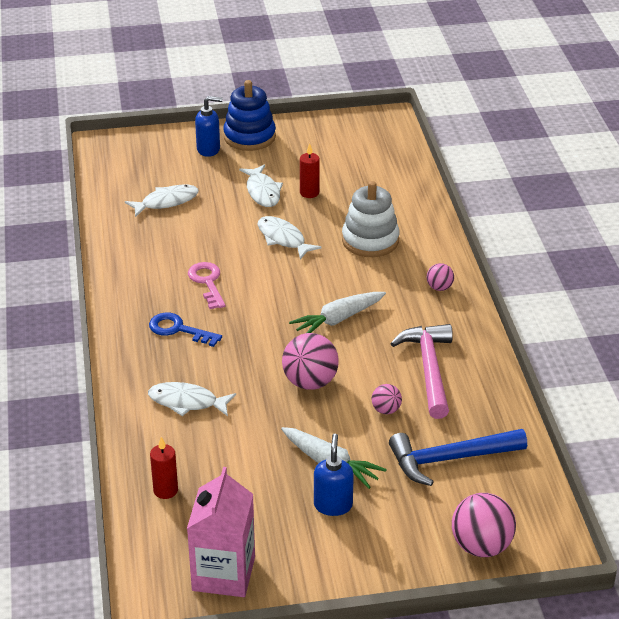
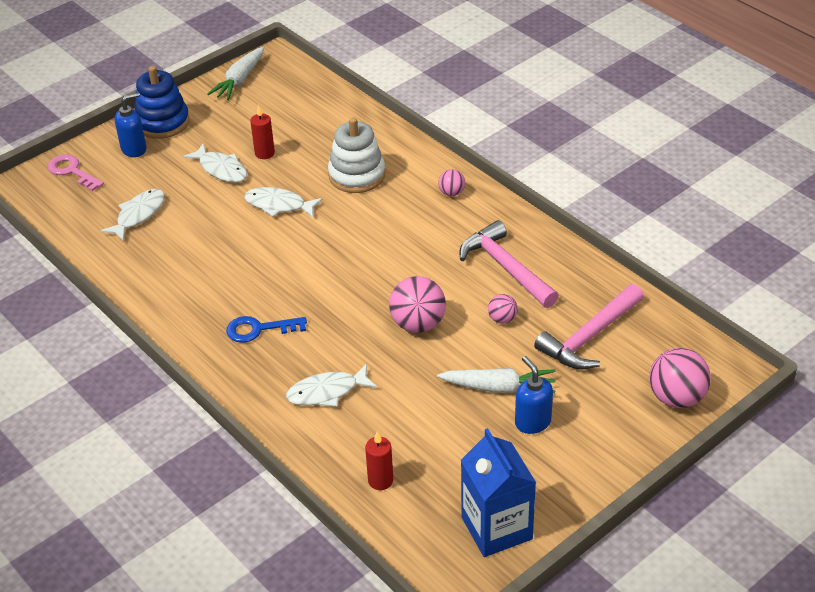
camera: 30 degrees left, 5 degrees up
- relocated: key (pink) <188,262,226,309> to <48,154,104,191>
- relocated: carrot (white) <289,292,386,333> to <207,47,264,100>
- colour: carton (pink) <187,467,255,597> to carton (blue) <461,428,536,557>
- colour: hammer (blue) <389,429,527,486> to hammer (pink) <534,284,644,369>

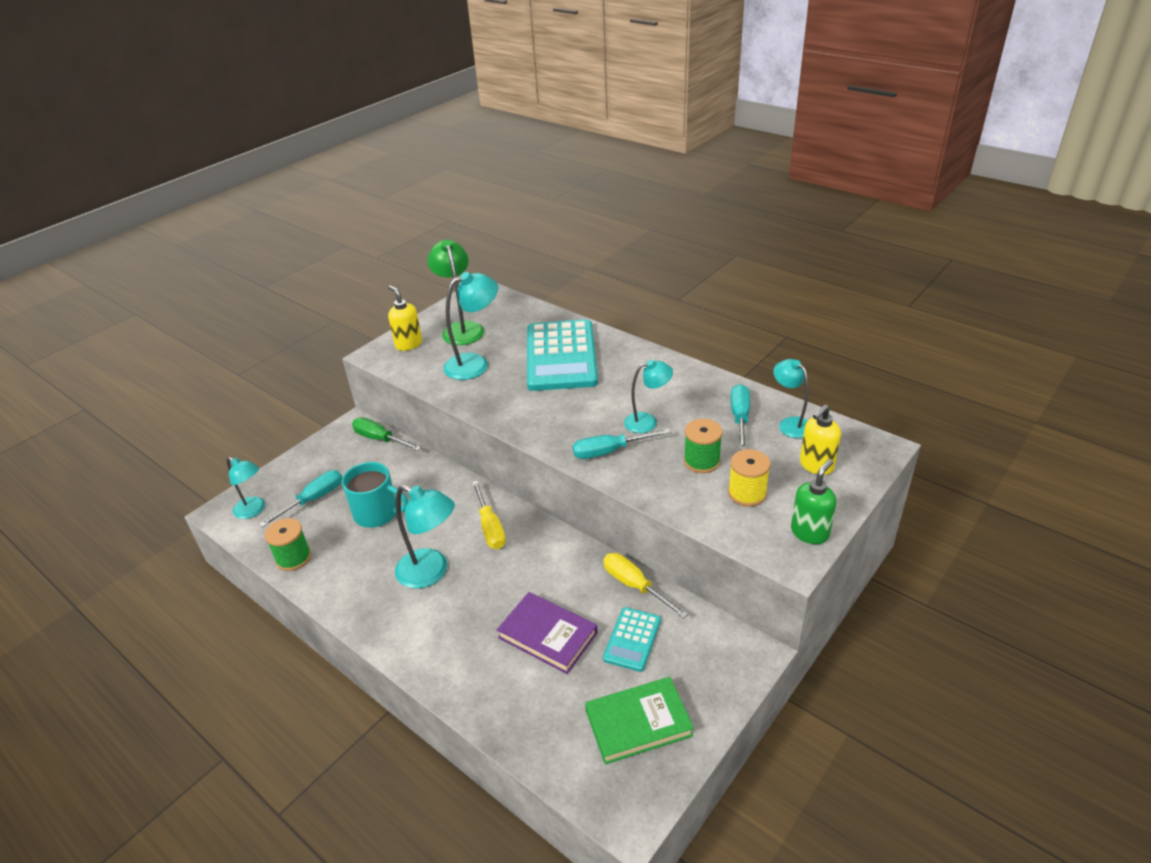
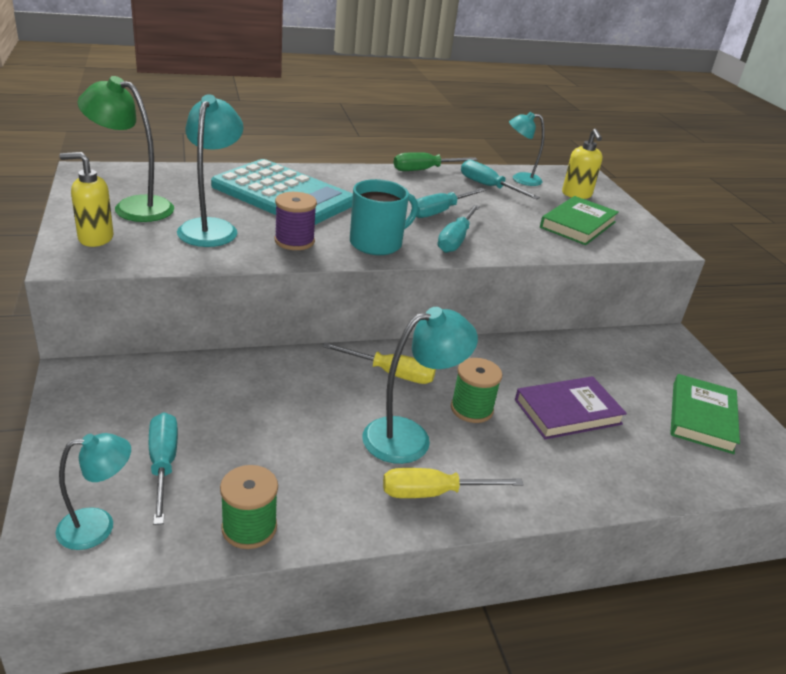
camera: 60 degrees left, 5 degrees down
- appeared: spool (purple) <275,192,317,250>
- relocated: mug (turquoise) <342,462,408,528> to <350,179,418,255>
- relocated: screwdriver (yellow) <603,553,688,618> to <383,468,524,498>
- relocated: screwdriver (green) <352,417,421,451> to <394,152,478,171>
- exchanged: lamp (turquoise) <624,360,673,433> to screwdriver (turquoise) <416,188,486,218>
- relocated: spool (green) <684,419,723,473> to <451,358,502,423>
- exchanged: spool (yellow) <728,449,771,507> to book (green) <540,196,619,245>
- missing: calculator (turquoise) <603,607,661,672>
- missing: soap dispenser (green) <791,459,836,544>

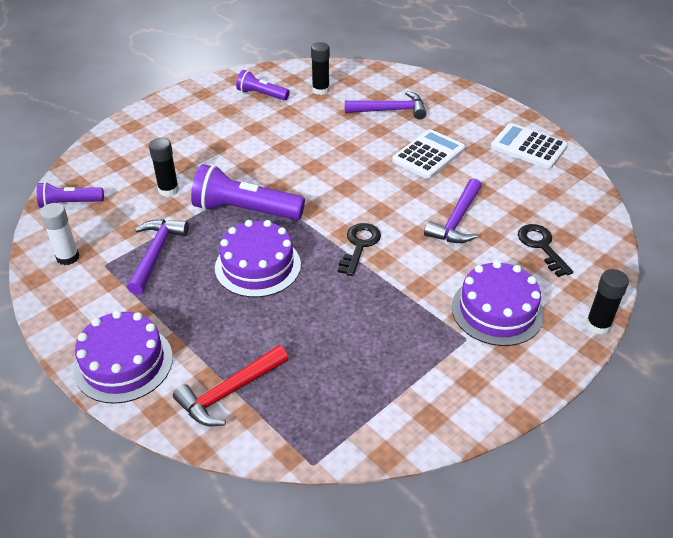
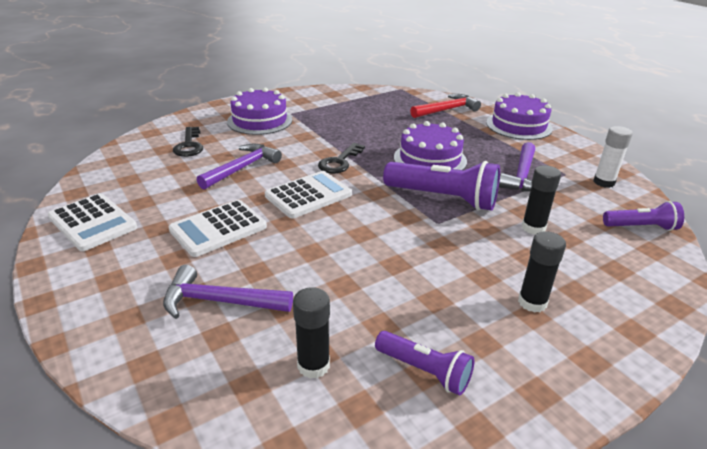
camera: 170 degrees left, 10 degrees down
- appeared: calculator (white) <265,171,352,218>
- relocated: glue stick (black) <586,269,629,335> to <518,231,566,313>

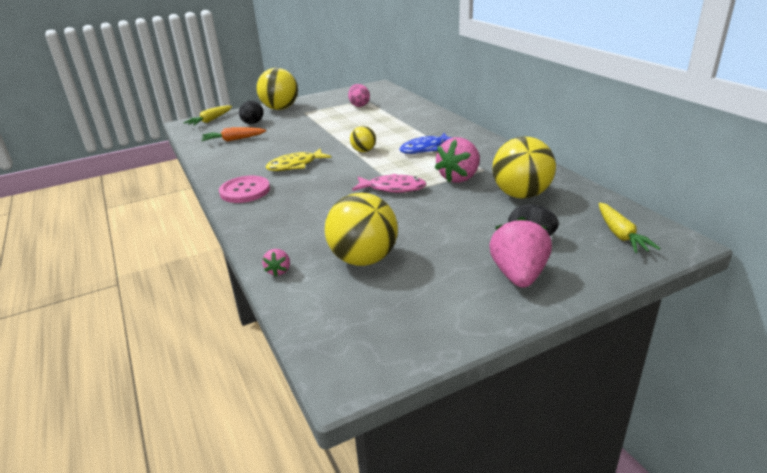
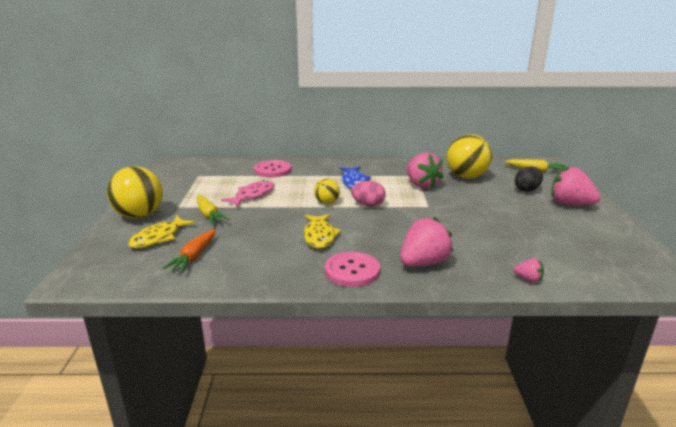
camera: 65 degrees left, 5 degrees down
- exchanged: egg (black) <239,101,263,124> to fish (yellow) <128,216,195,248>
- relocated: carrot (yellow) <184,105,232,126> to <197,195,229,225>
- relocated: fish (pink) <352,174,426,193> to <221,180,275,207>
- appeared: button (pink) <254,160,292,178>
- relocated: egg (pink) <348,84,370,107> to <351,181,386,207>
- appeared: strawberry (pink) <400,217,453,266>
- missing: ball (yellow) <325,193,398,266>

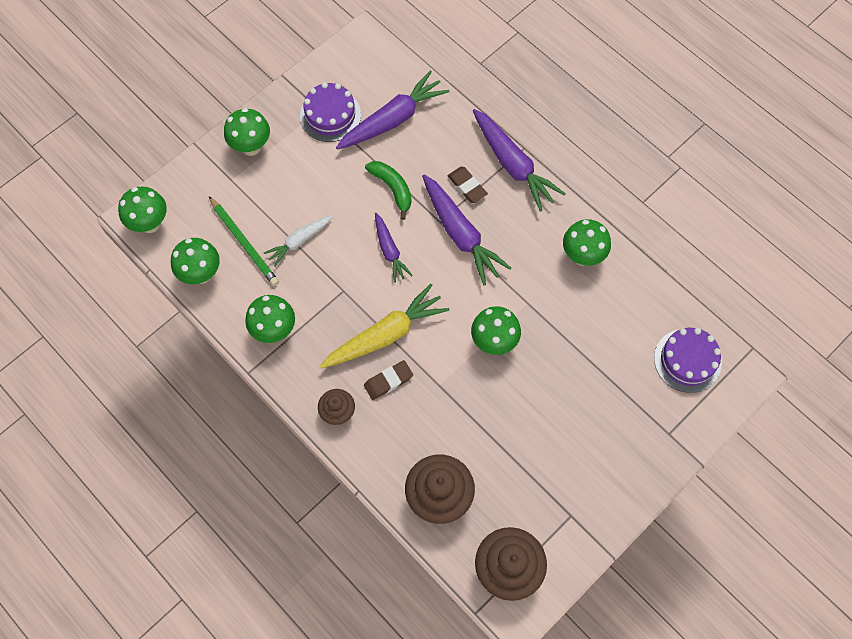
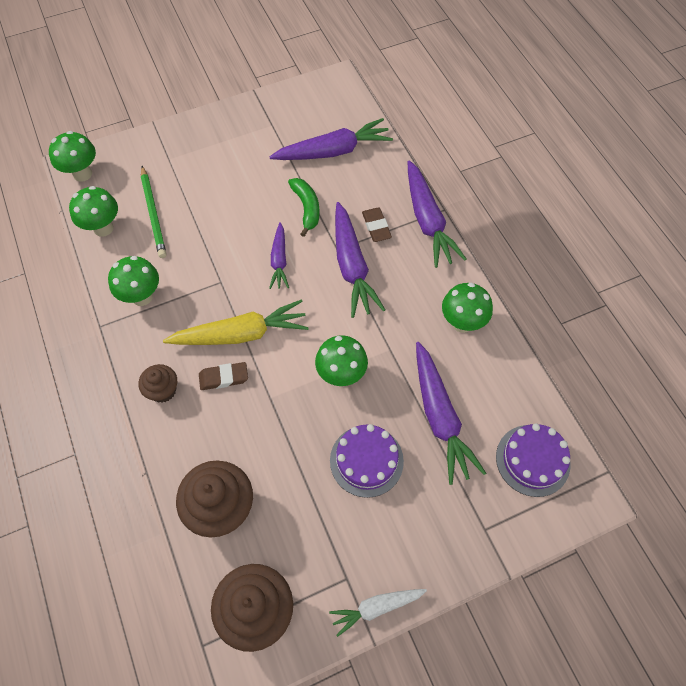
camera: 20 degrees right, 5 degrees down
- relocated: carrot (white) <264,215,333,267> to <329,589,427,637>
- relocated: cake (purple) <300,82,361,142> to <330,424,404,498>
- appeared: carrot (purple) <416,342,486,485>
- missing: mushroom (green) <224,108,270,156>

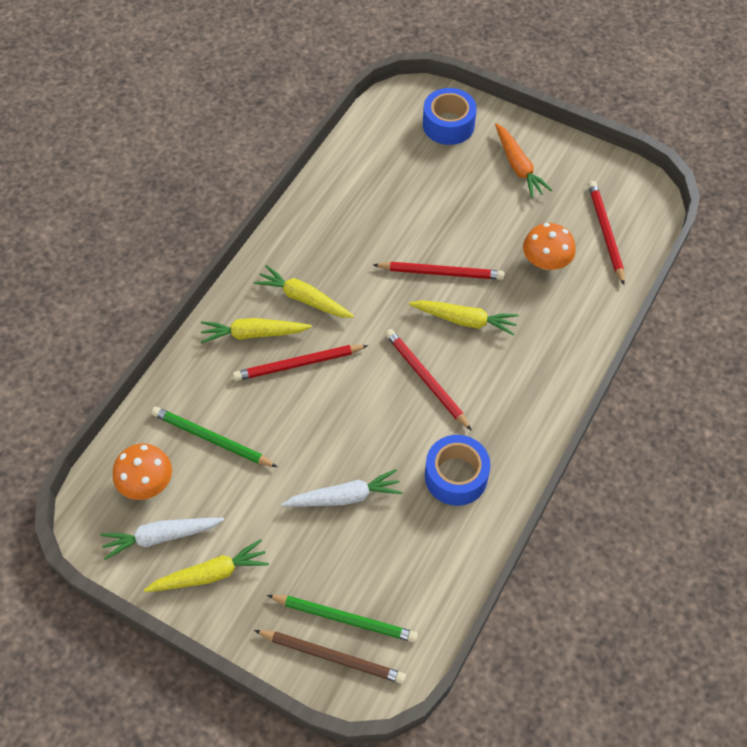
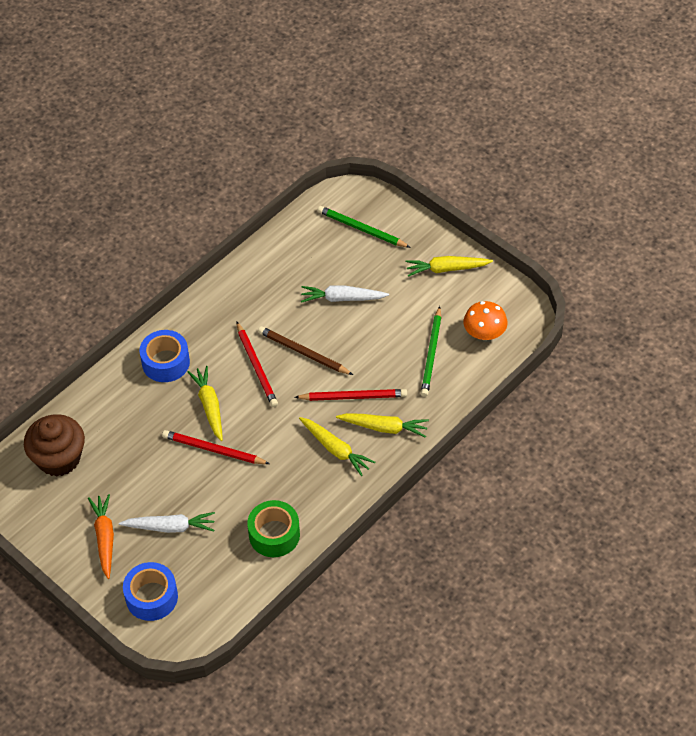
camera: 165 degrees left, 5 degrees down
- exchanged: pencil (red) <588,181,625,285> to cupcake (brown) <24,414,85,477>
- relocated: carrot (white) <100,518,224,560> to <119,512,215,533>
- relocated: tape (blue) <425,435,491,506> to <139,330,190,382>
- spun: carrot (yellow) <409,300,519,336> = <187,366,223,441> 45 degrees clockwise
- appeared: tape (green) <247,500,300,557>
- relocated: pencil (brown) <254,630,406,684> to <258,326,353,375>
- spun: pencil (green) <151,407,277,467> = <421,306,441,397> 60 degrees clockwise
- missing: mushroom (orange) <523,223,576,270>

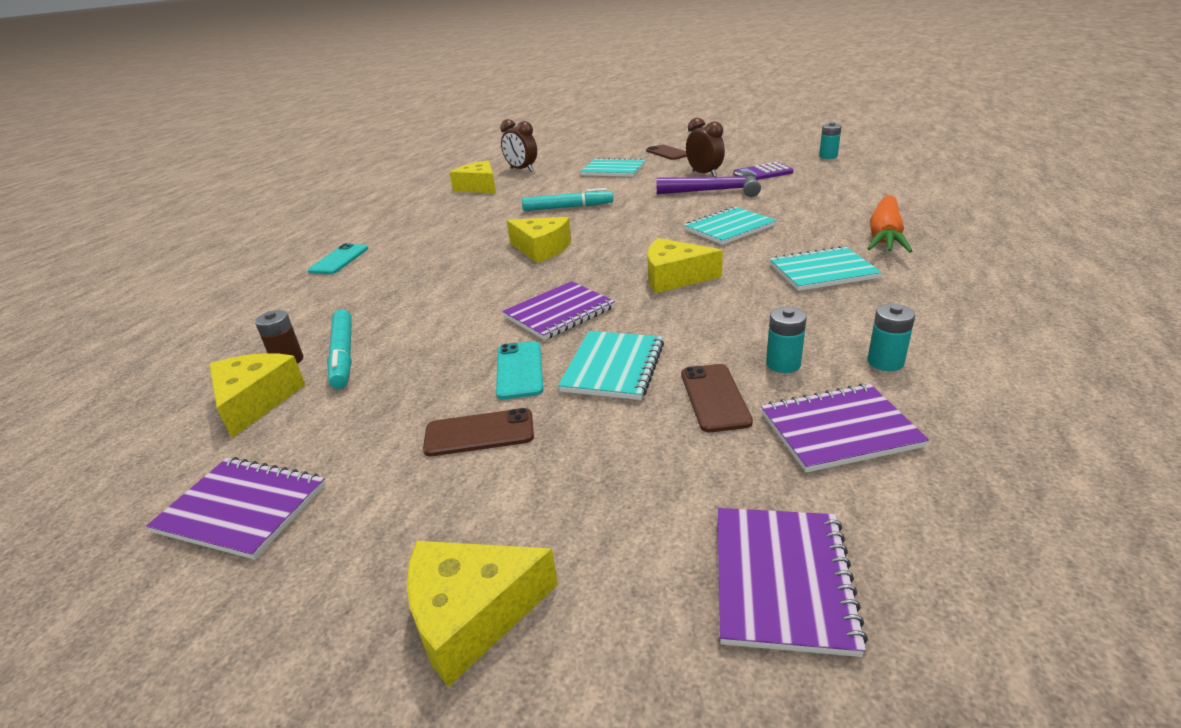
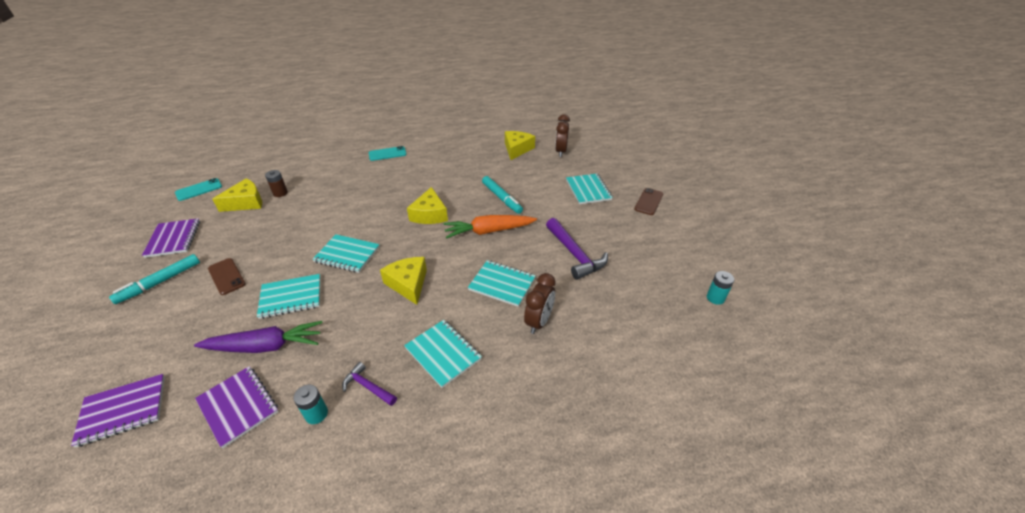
camera: 55 degrees right, 10 degrees up
- relocated: marker (turquoise) <327,309,352,389> to <109,254,200,304>
- relocated: phone (turquoise) <496,341,543,399> to <175,178,222,201>
- exchanged: phone (brown) <681,364,753,432> to carrot (purple) <194,321,323,353>
- colour: notebook (purple) <502,281,615,340> to notebook (turquoise) <312,234,380,273>
- appeared: hammer (purple) <342,362,397,406>
- relocated: carrot (orange) <867,195,912,253> to <443,215,537,239>
- relocated: clock (brown) <686,118,725,177> to <524,273,555,334>
- missing: cheese (yellow) <407,541,558,687>
- missing: calculator (purple) <733,162,793,180>
- missing: battery (turquoise) <766,307,807,373>

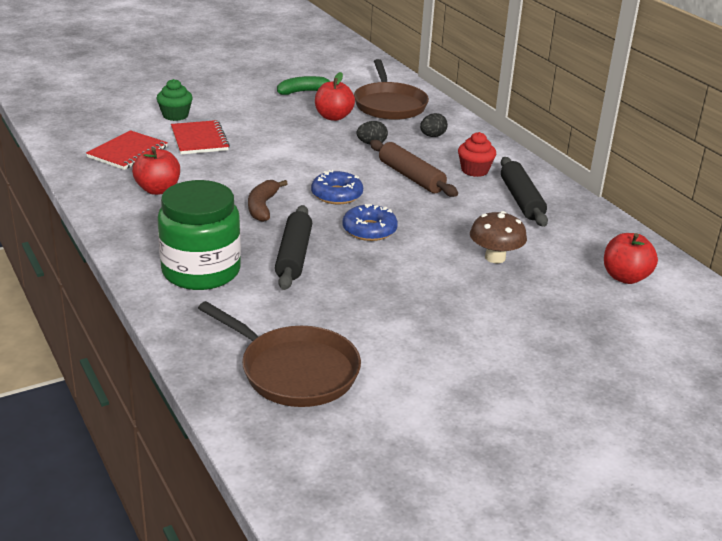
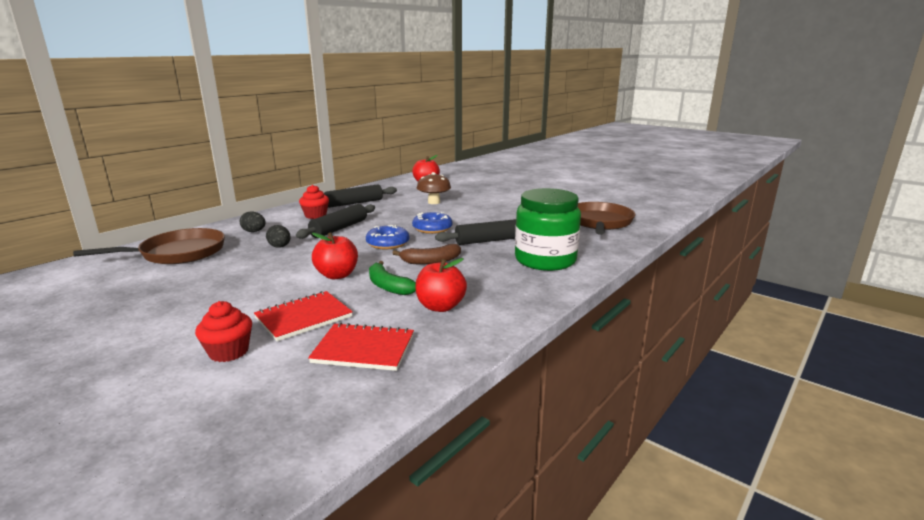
camera: 110 degrees left, 10 degrees down
- colour: cupcake (green) <156,79,193,121> to cupcake (red) <195,301,252,362>
- colour: rolling pin (brown) <370,140,458,197> to rolling pin (black) <296,204,375,239>
- relocated: apple (red) <315,72,355,121> to <312,233,358,279>
- relocated: banana (green) <277,76,330,95> to <369,261,416,295>

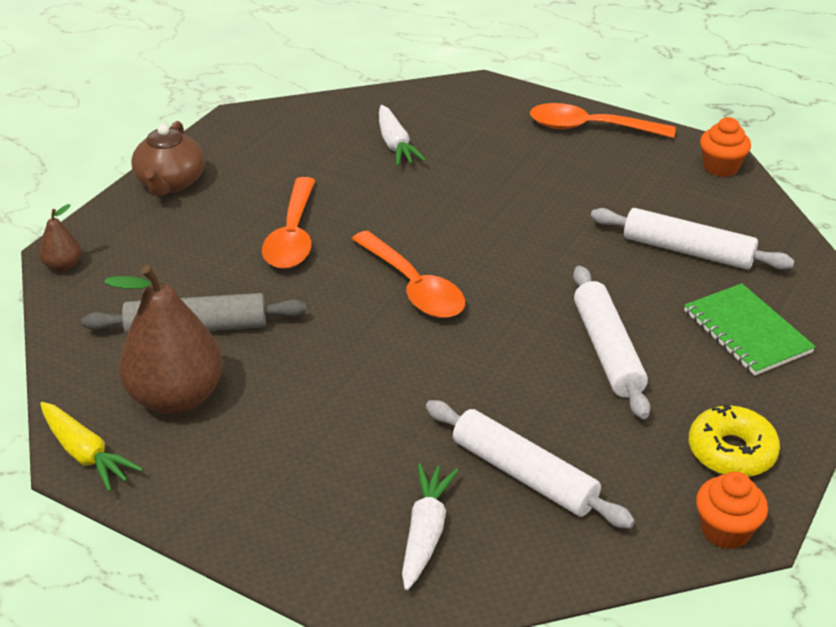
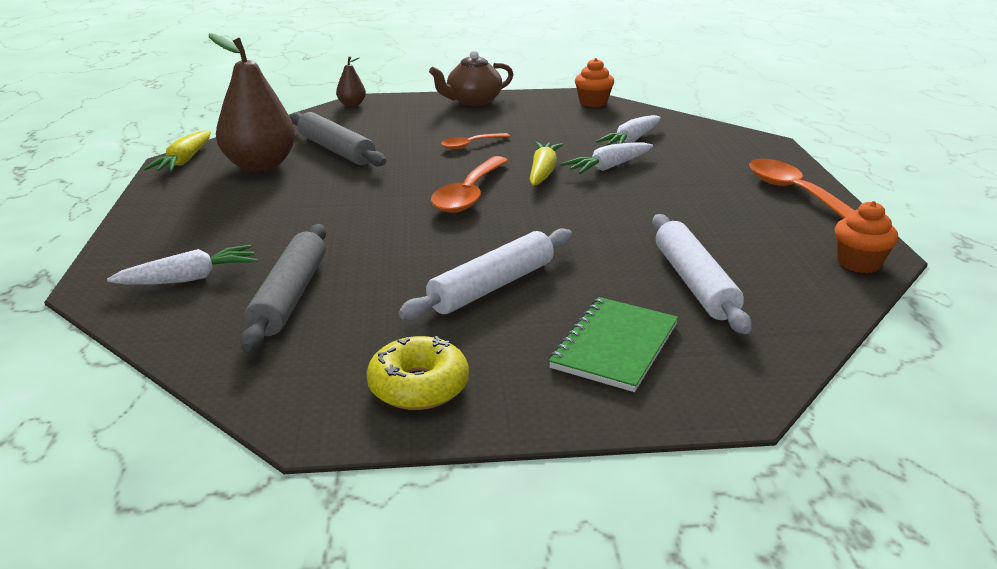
camera: 55 degrees right, 10 degrees down
- colour: rolling pin (white) <426,400,635,529> to rolling pin (grey) <240,224,326,352>
- size: spoon (orange) <262,177,316,269> = <441,133,510,149> x0.56
- appeared: carrot (yellow) <530,142,563,186>
- appeared: carrot (white) <561,142,653,174>
- relocated: cupcake (orange) <696,472,768,549> to <575,58,614,107>

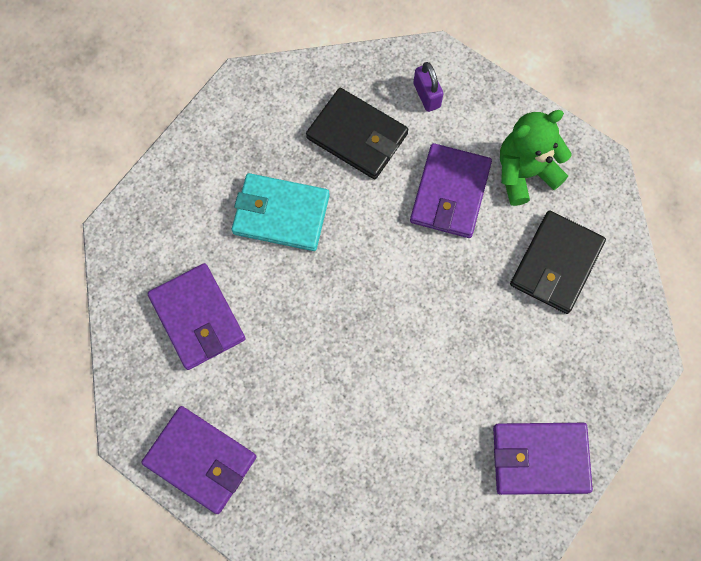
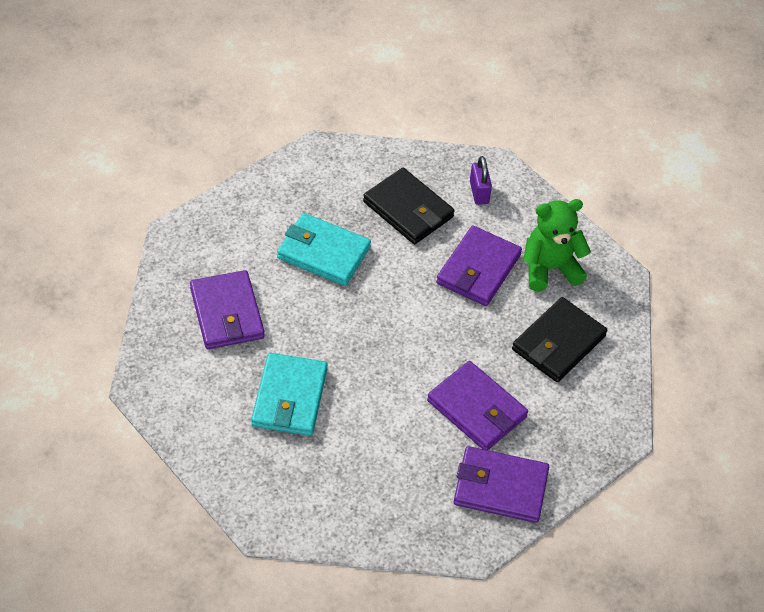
camera: 10 degrees right, 20 degrees down
- appeared: wallet (turquoise) <251,353,327,436>
- relocated: wallet (purple) <141,406,257,514> to <427,361,528,450>

